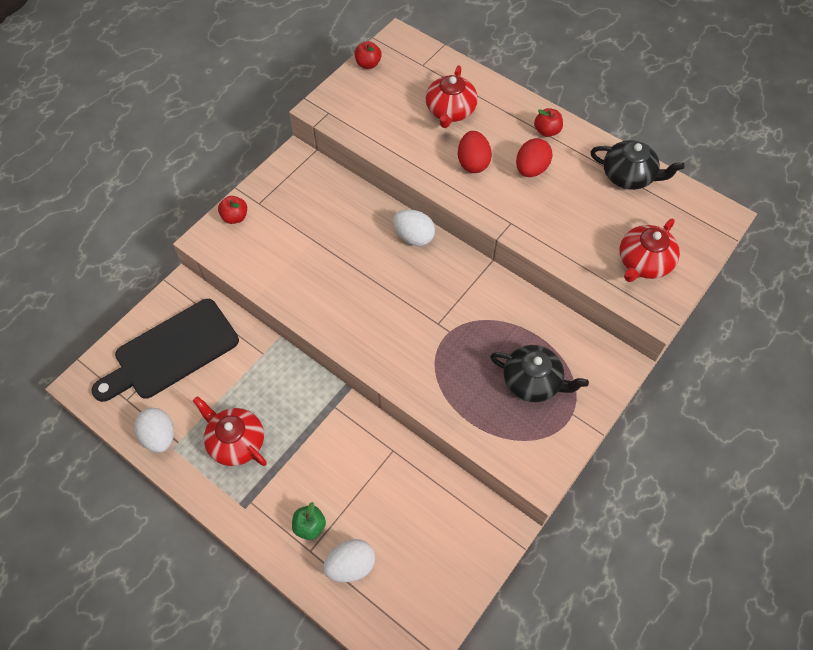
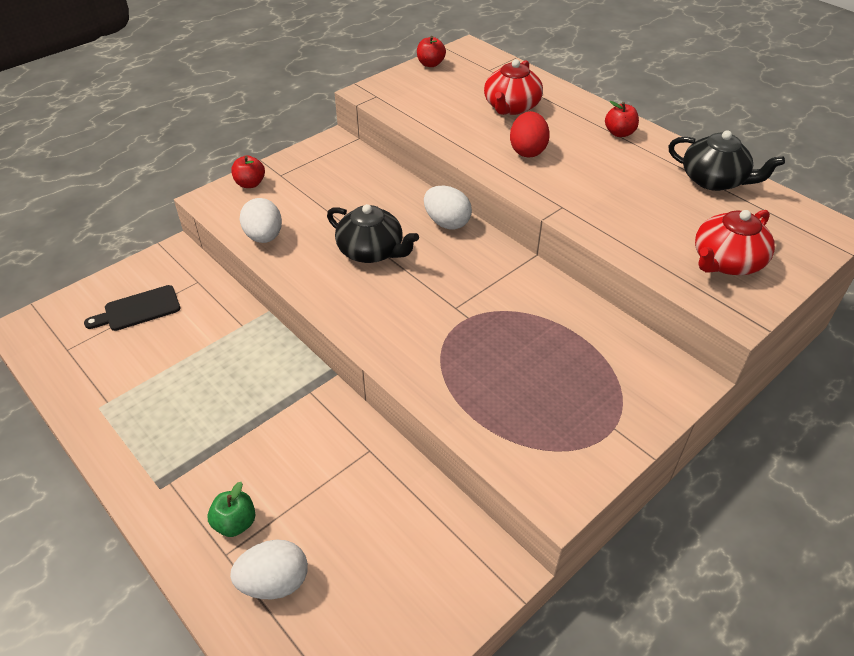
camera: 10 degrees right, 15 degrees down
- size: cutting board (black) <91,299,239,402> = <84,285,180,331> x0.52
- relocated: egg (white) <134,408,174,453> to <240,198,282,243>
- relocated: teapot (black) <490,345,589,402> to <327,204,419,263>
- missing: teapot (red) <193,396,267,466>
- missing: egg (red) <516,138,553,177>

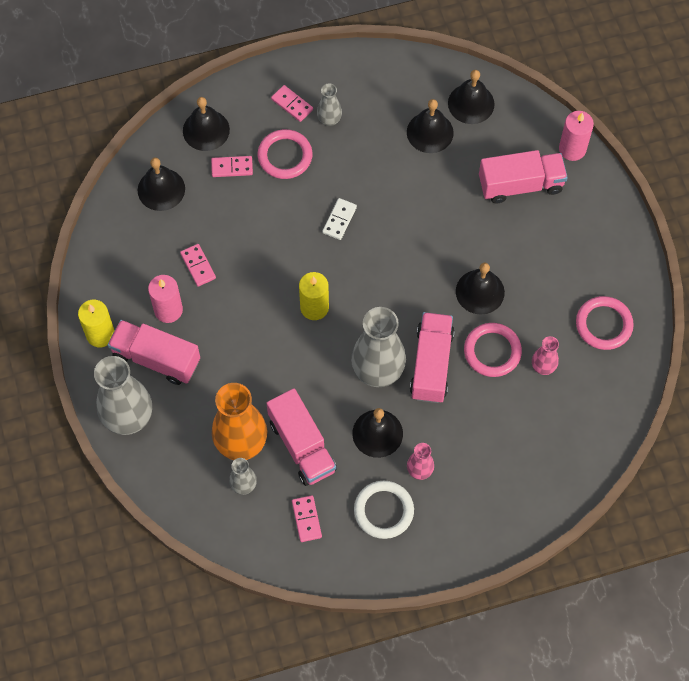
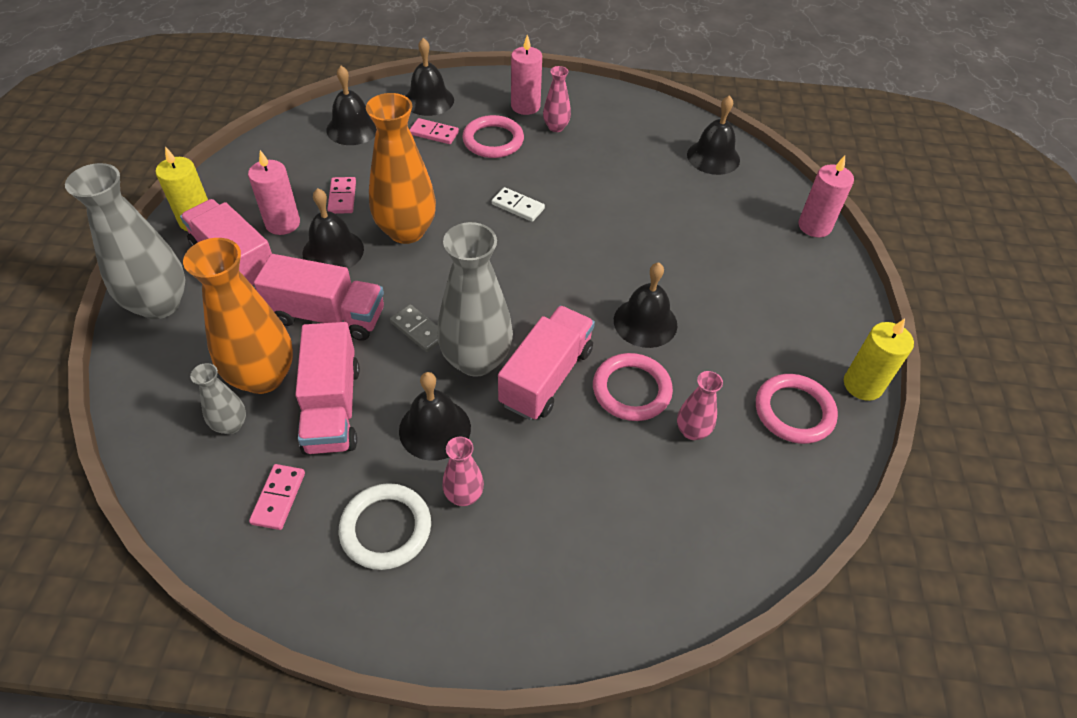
camera: 20 degrees right, 15 degrees down
- relocated: truck (pink) <479,150,568,203> to <254,254,384,341>
- relocated: bell (black) <407,99,454,153> to <303,188,364,269>
- appeared: vase (orange) <366,93,436,244>
- appeared: domino (grey) <390,304,439,352>
- spun: domino (white) <322,198,357,240> = <492,187,545,222> 75 degrees clockwise
- exchanged: domino (pink) <271,85,313,122> to candle (pink) <511,35,542,115>
- colour: vase (grey) <317,83,342,126> to vase (pink) <543,66,571,132>
- relocated: candle (yellow) <299,272,329,320> to <844,319,914,401>

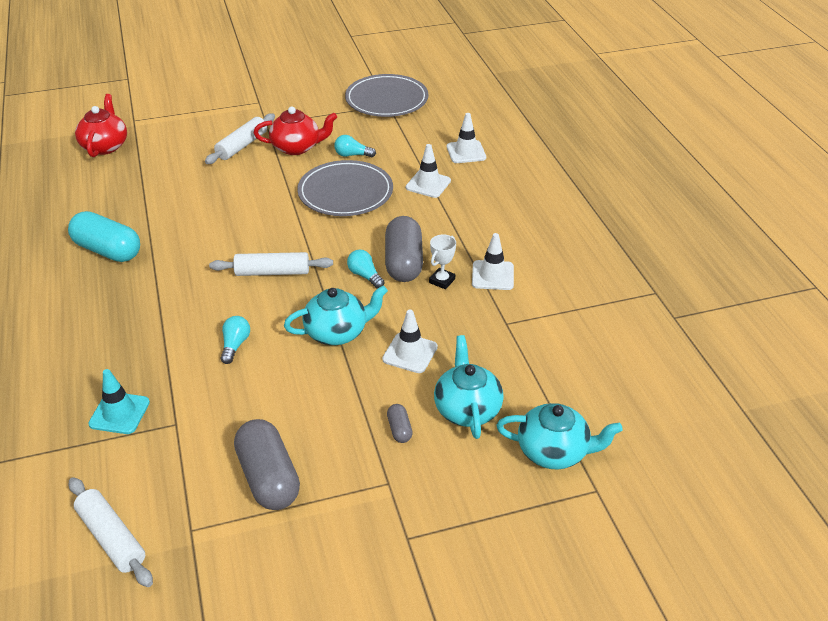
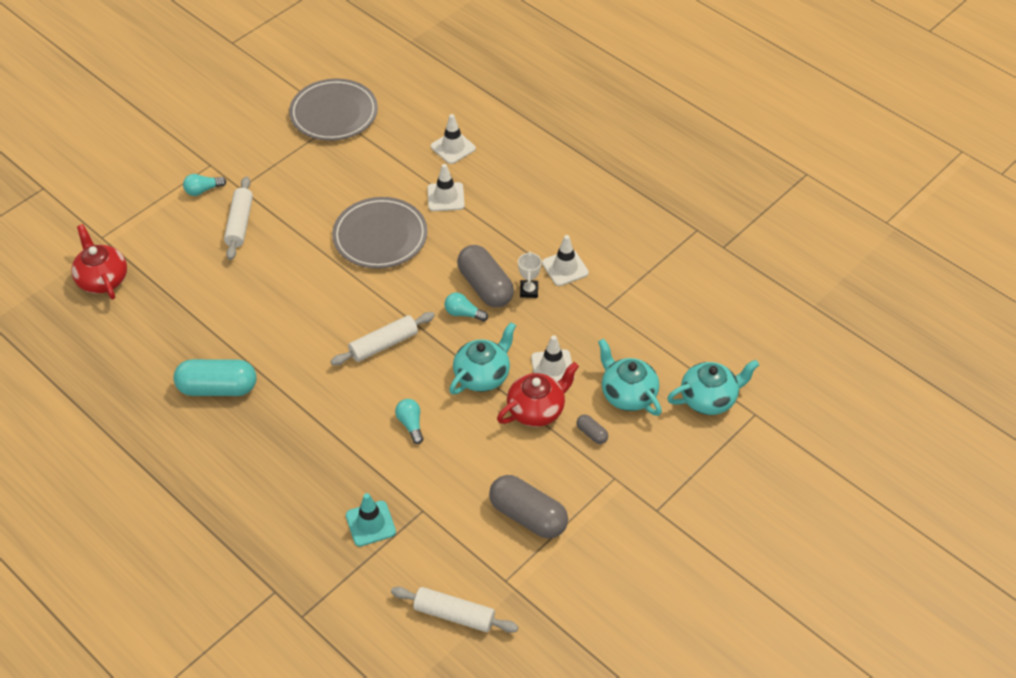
camera: 30 degrees left, 10 degrees up
- relocated: light bulb (turquoise) <334,135,376,157> to <183,174,226,196>
- relocated: teapot (red) <254,107,337,155> to <497,362,579,427>

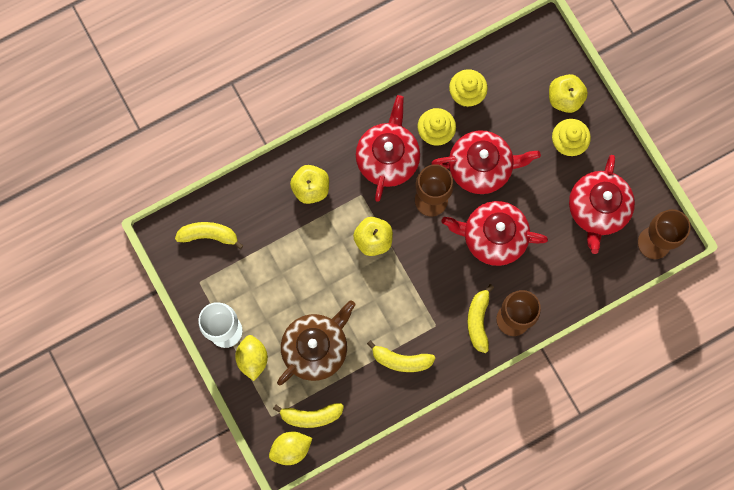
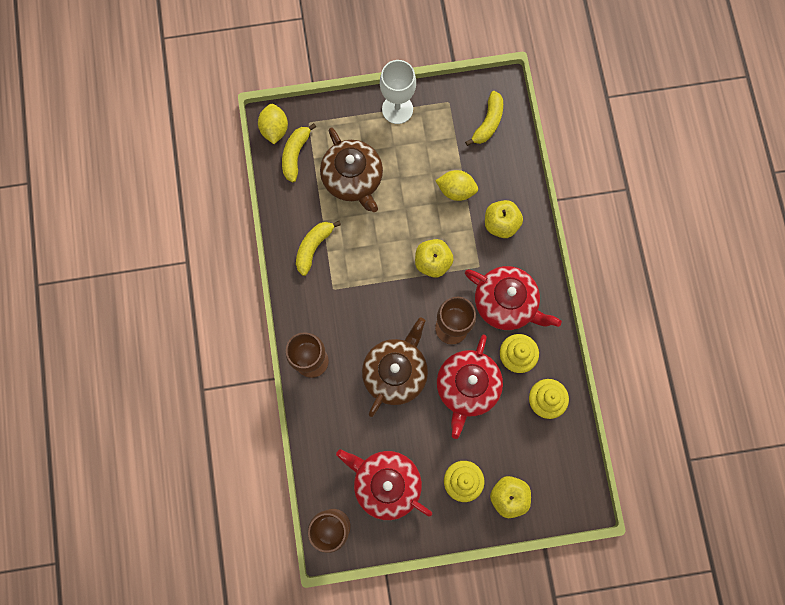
camera: 110 degrees right, 0 degrees up
- colour: teapot (red) <441,201,548,266> to teapot (brown) <362,317,428,417>
- relocated: lemon (yellow) <235,335,268,381> to <435,170,478,201>
- missing: banana (yellow) <467,284,494,353>

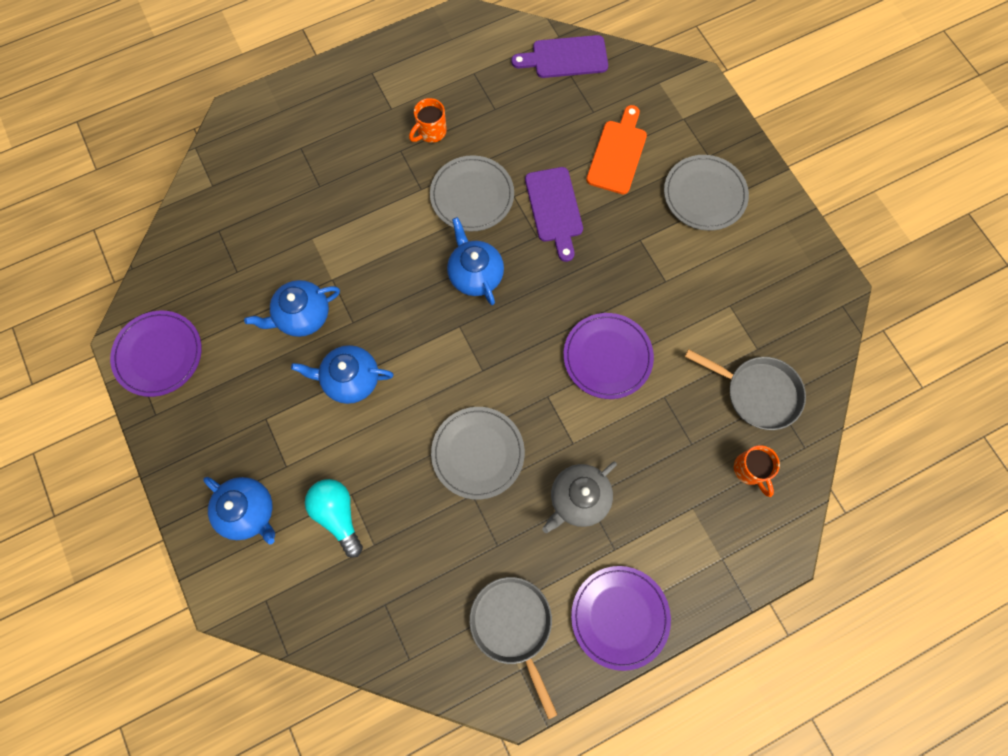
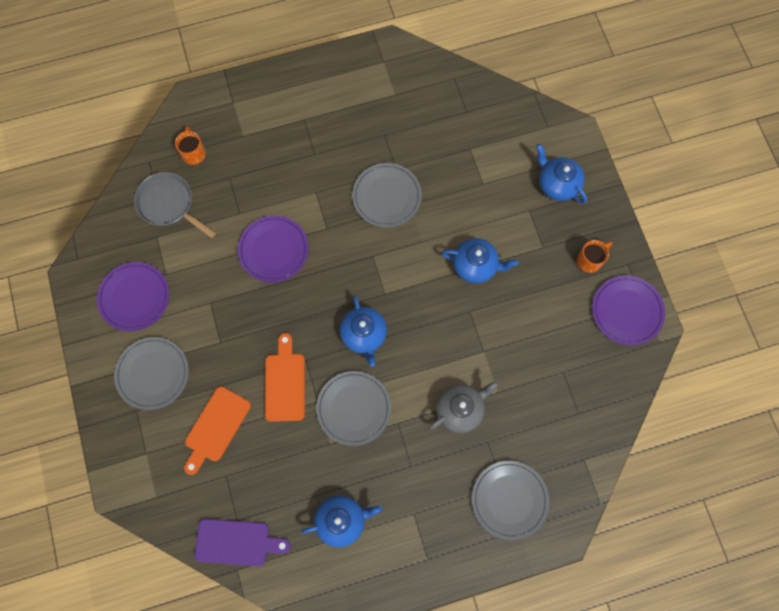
camera: 170 degrees left, 0 degrees up
- relocated: plate (purple) <571,566,671,671> to <97,262,169,331>
- colour: cutting board (purple) <525,167,583,262> to cutting board (orange) <265,333,305,422>
- relocated: teapot (blue) <244,280,340,337> to <301,495,382,548>
- relocated: teapot (grey) <542,462,617,533> to <429,381,498,433>
- appeared: plate (grey) <472,461,549,540>
- relocated: mug (orange) <409,98,447,143> to <577,240,613,273>
- missing: light bulb (turquoise) <305,479,363,558>
- missing: pan (grey) <469,577,558,719>

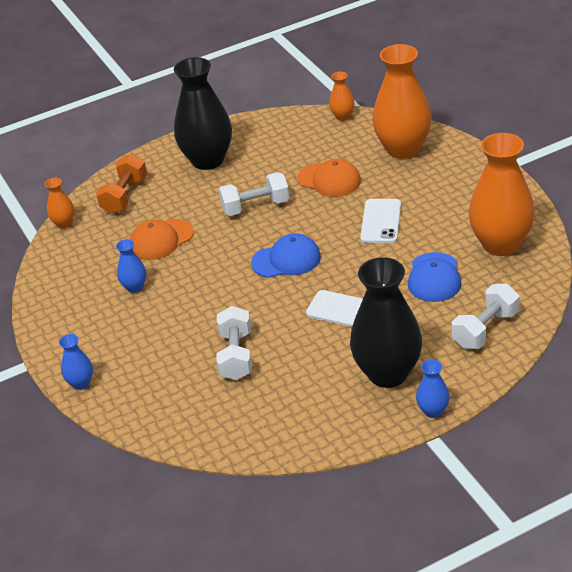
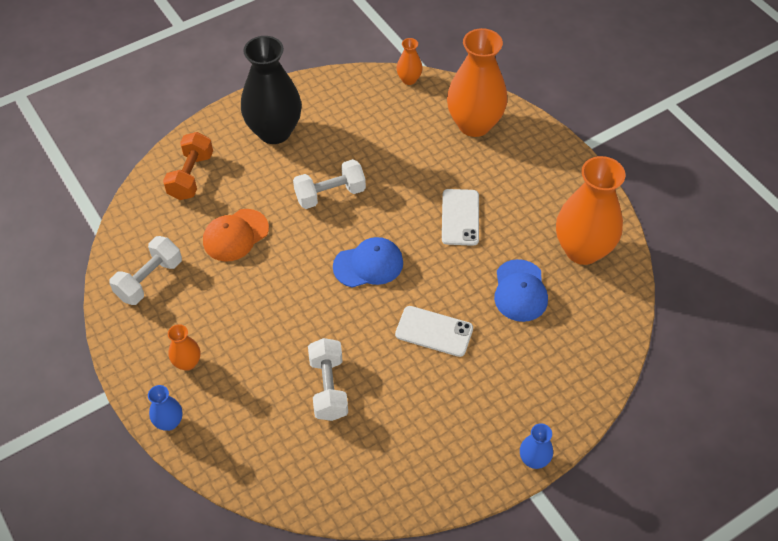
camera: 10 degrees left, 15 degrees up
- relocated: dumbbell (white) <452,284,519,349> to <109,236,182,305>
- relocated: vase (orange) <45,178,75,229> to <168,324,200,371>
- missing: vase (blue) <116,239,146,293>
- missing: cap (orange) <297,159,361,197>
- missing: vase (black) <350,257,422,388>

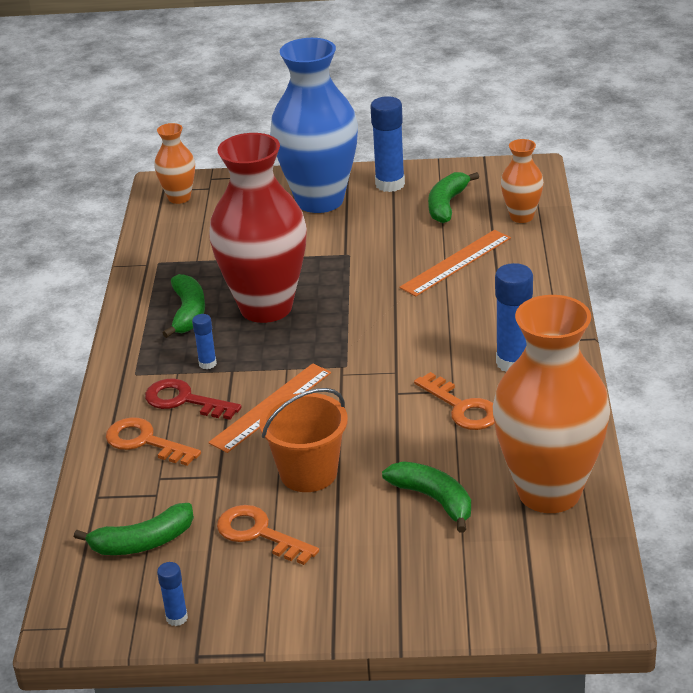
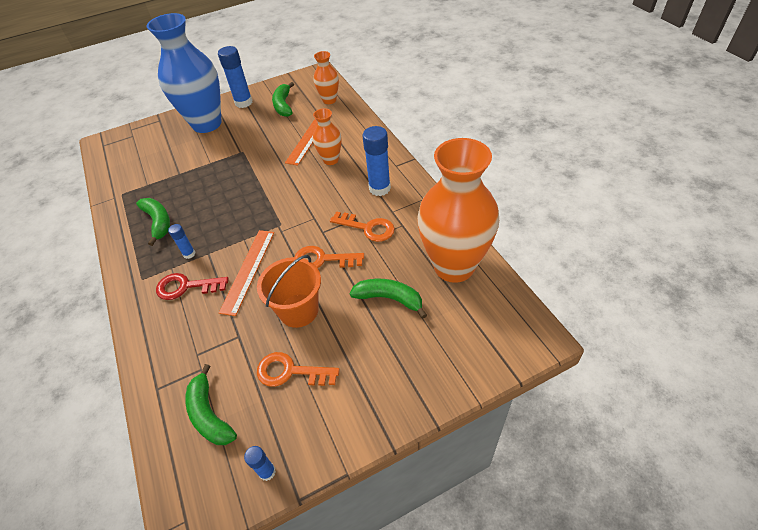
camera: 25 degrees left, 15 degrees up
- spun: banana (green) <74,503,194,555> = <186,364,237,445> 105 degrees clockwise
- relocated: key (orange) <106,417,201,466> to <295,246,364,268>
- relocated: vase (orange) <154,123,195,204> to <313,108,342,165>
- missing: vase (red) <209,133,307,323>

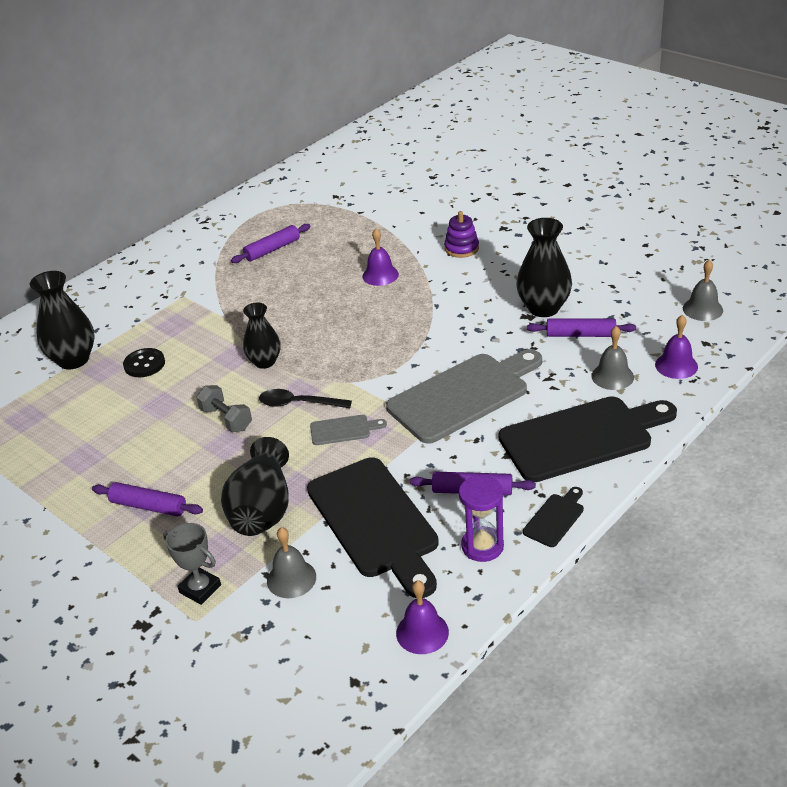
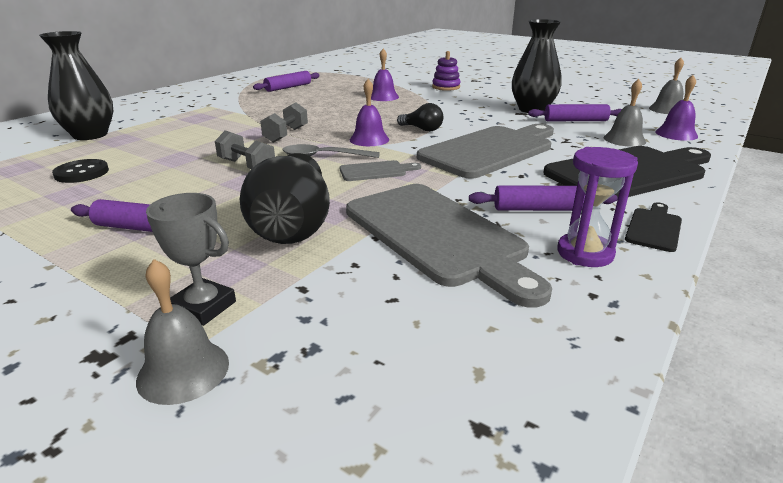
camera: 10 degrees left, 10 degrees down
- relocated: button (black) <123,348,165,377> to <52,159,109,183>
- relocated: bell (grey) <267,527,316,598> to <136,259,229,405>
- exchanged: vase (black) <243,303,281,369> to dumbbell (grey) <260,103,308,143>
- colour: spoon (black) <259,389,352,408> to spoon (grey) <283,144,380,158>
- colour: cutting board (black) <307,457,439,598> to cutting board (grey) <346,184,552,308>
- relocated: bell (purple) <396,580,449,654> to <350,79,389,146>
- appeared: light bulb (black) <397,103,443,132>

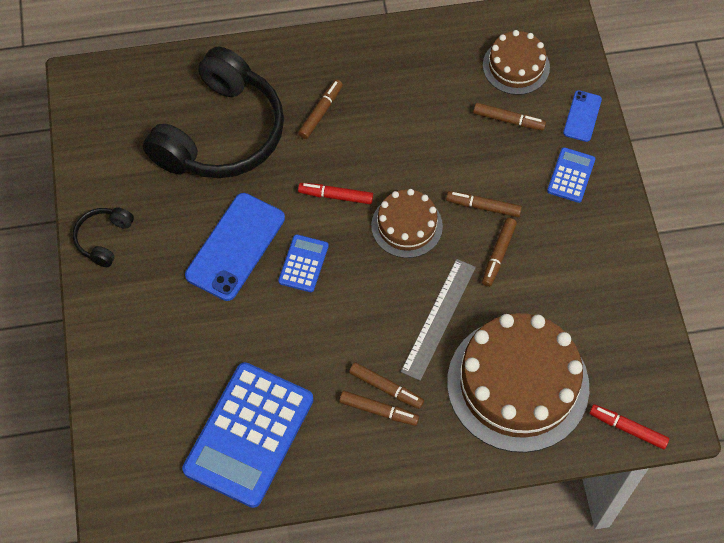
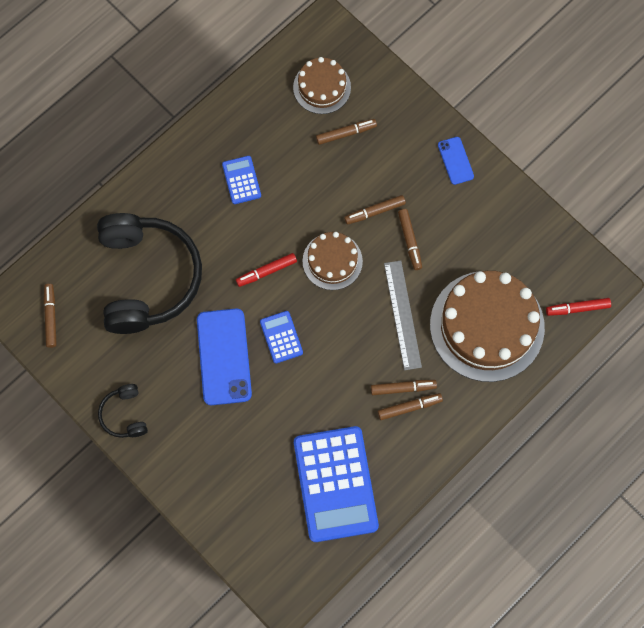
camera: 35 degrees left, 10 degrees up
- relocated: marker (brown) <298,79,343,139> to <44,284,57,348>
- relocated: calculator (blue) <547,147,595,203> to <222,156,261,204>
- relocated: phone (blue) <563,90,602,142> to <438,137,474,185>

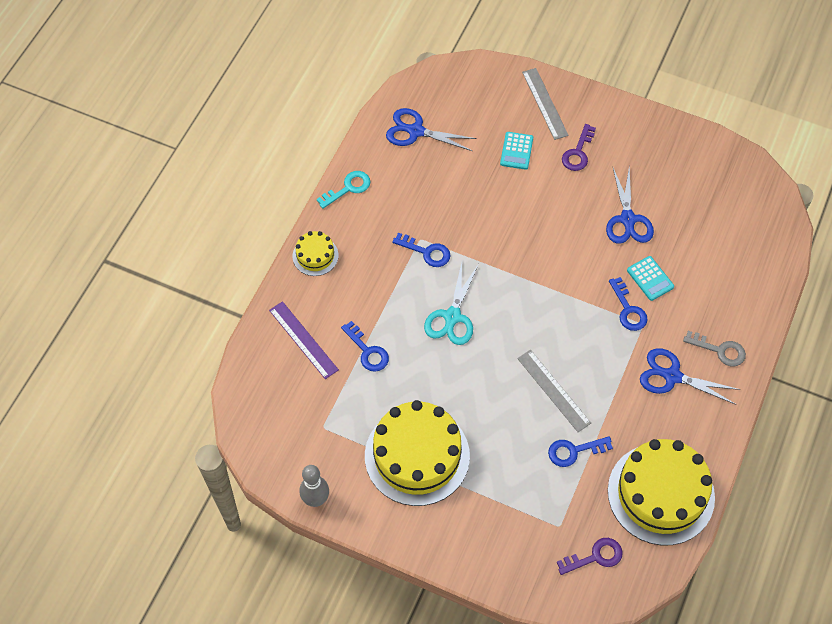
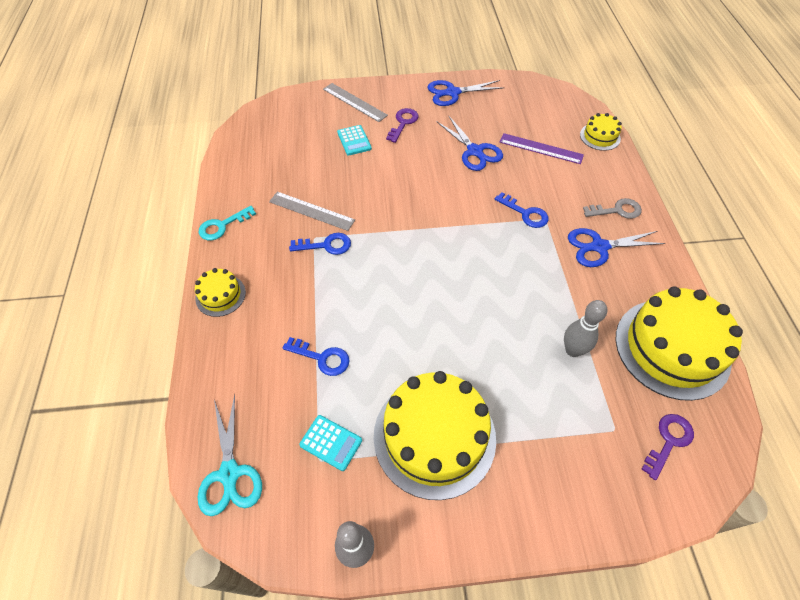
camera: 30 degrees left, 5 degrees down
- relocated: scissors (turquoise) <424,263,478,345> to <198,394,262,516>
- spun: key (turquoise) <317,171,370,209> = <199,206,256,240> 150 degrees counterclockwise
- relocated: ruler (grey) <517,350,591,432> to <269,192,355,231>
- relocated: calculator (turquoise) <627,256,674,301> to <299,415,362,471>
- spun: key (purple) <562,124,596,171> = <386,108,418,143> 150 degrees counterclockwise
- relocated: scissors (blue) <386,108,477,151> to <427,80,505,106>
- relocated: ruler (purple) <269,301,339,379> to <500,133,584,164>
- exchanged: key (blue) <548,436,613,467> to bowling pin (grey) <564,300,607,357>
- appeared: cake (yellow) <580,113,622,151>

